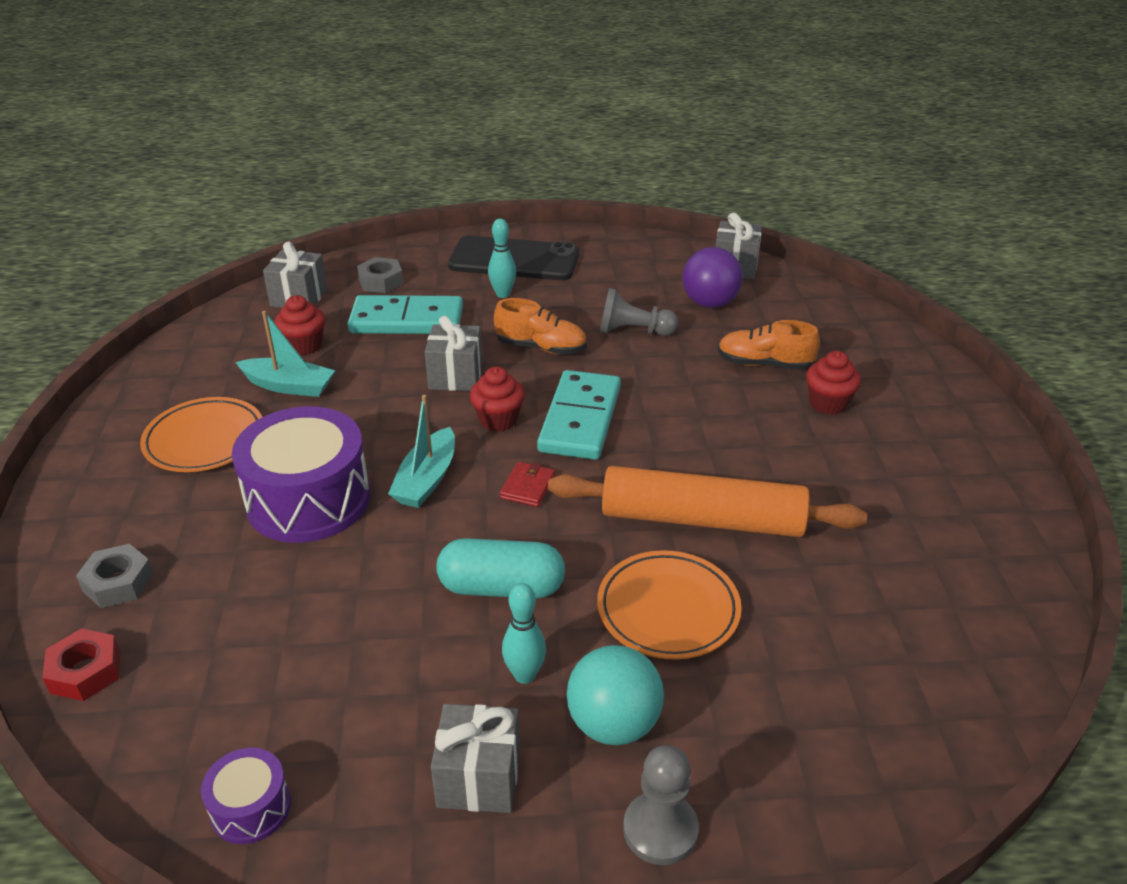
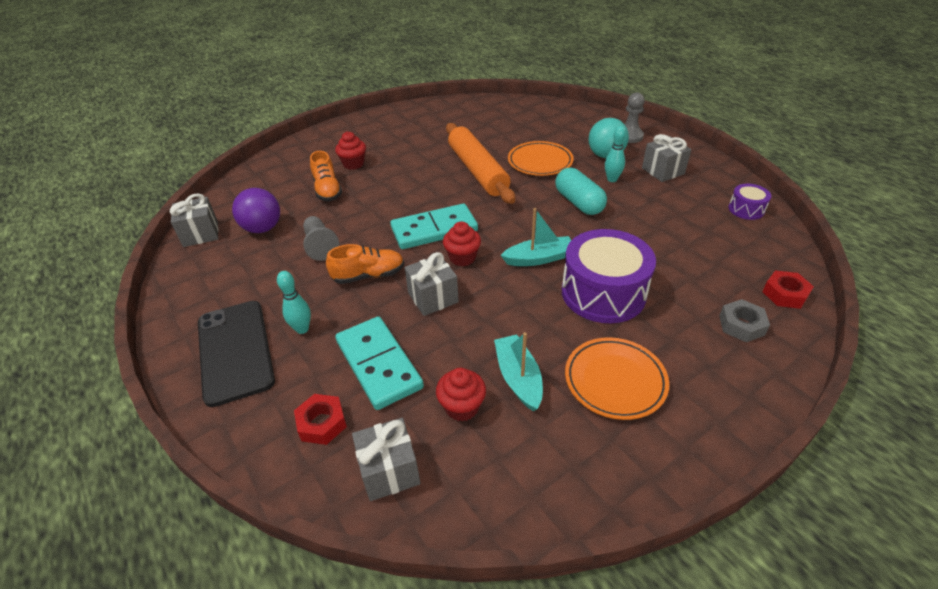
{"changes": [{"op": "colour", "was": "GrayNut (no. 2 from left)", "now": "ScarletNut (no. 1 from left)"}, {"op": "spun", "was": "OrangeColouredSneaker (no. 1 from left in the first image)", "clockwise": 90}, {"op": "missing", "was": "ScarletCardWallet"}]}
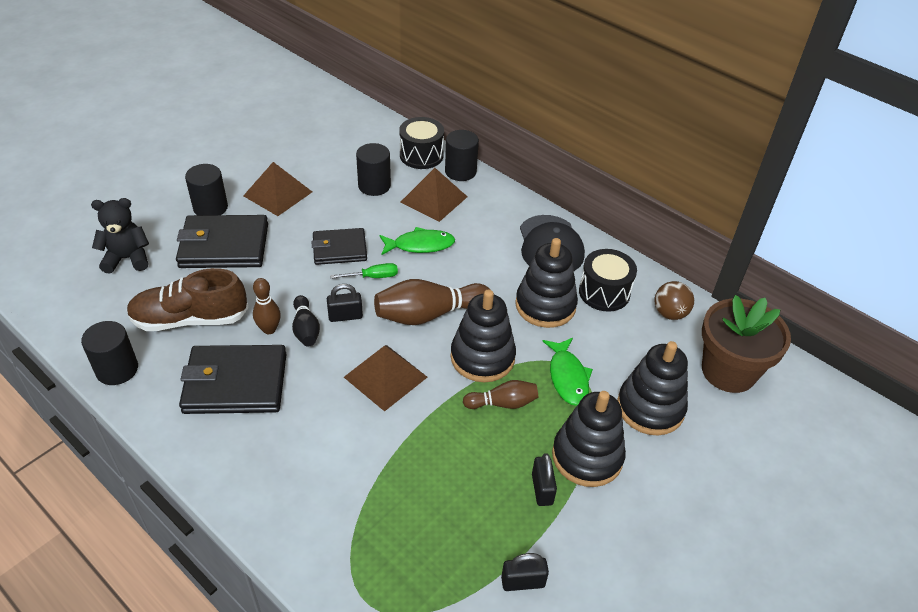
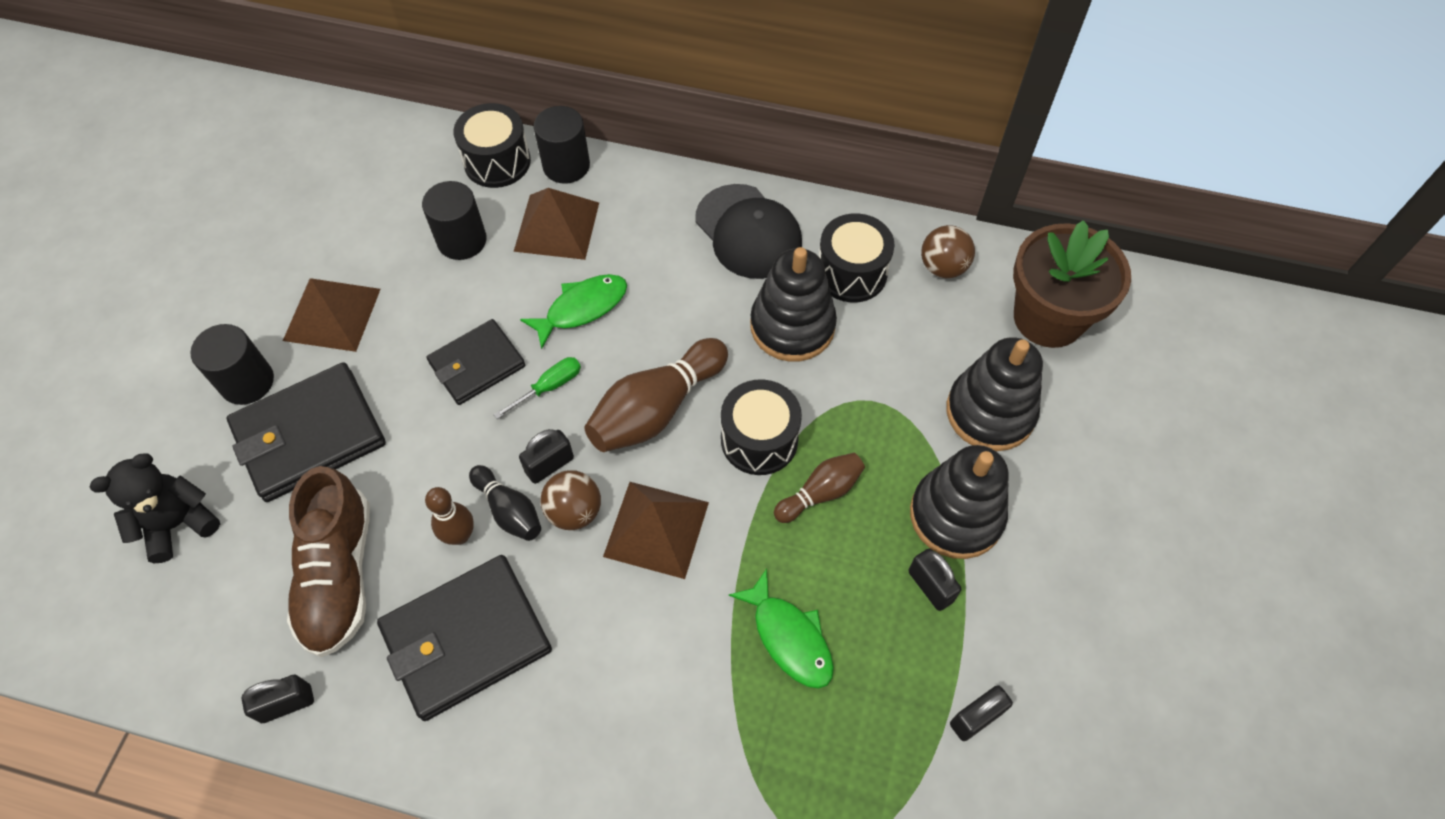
{"changes": [{"op": "exchanged", "was": "BlackCylinderShape (no. 1 from left)", "now": "BlackPadlock (no. 1 from left)"}, {"op": "spun", "was": "BrownSneaker", "clockwise": -60}, {"op": "appeared", "now": "BrownSphere (no. 1 from left)"}, {"op": "exchanged", "was": "BlackRingStacker (no. 1 from left)", "now": "BlackToyDrum (no. 2 from left)"}, {"op": "relocated", "was": "EmeraldFish (no. 2 from left)"}]}
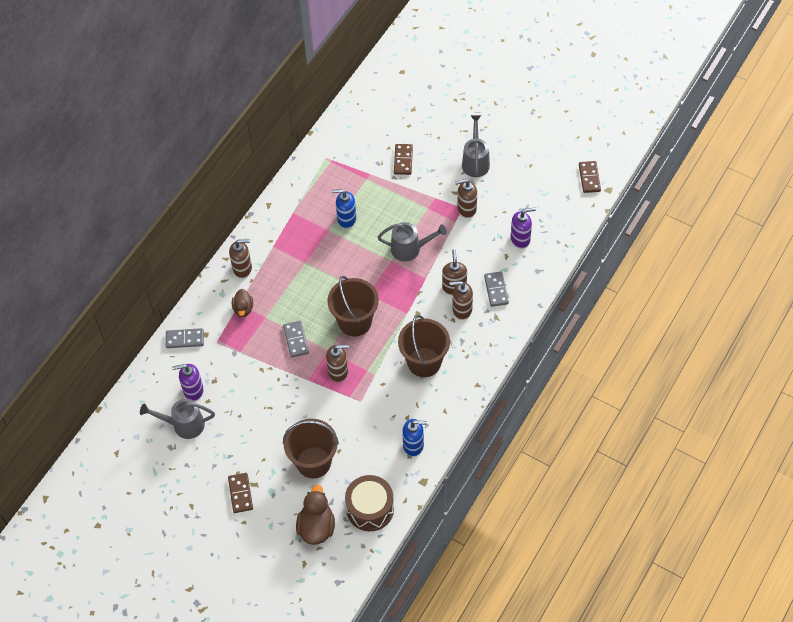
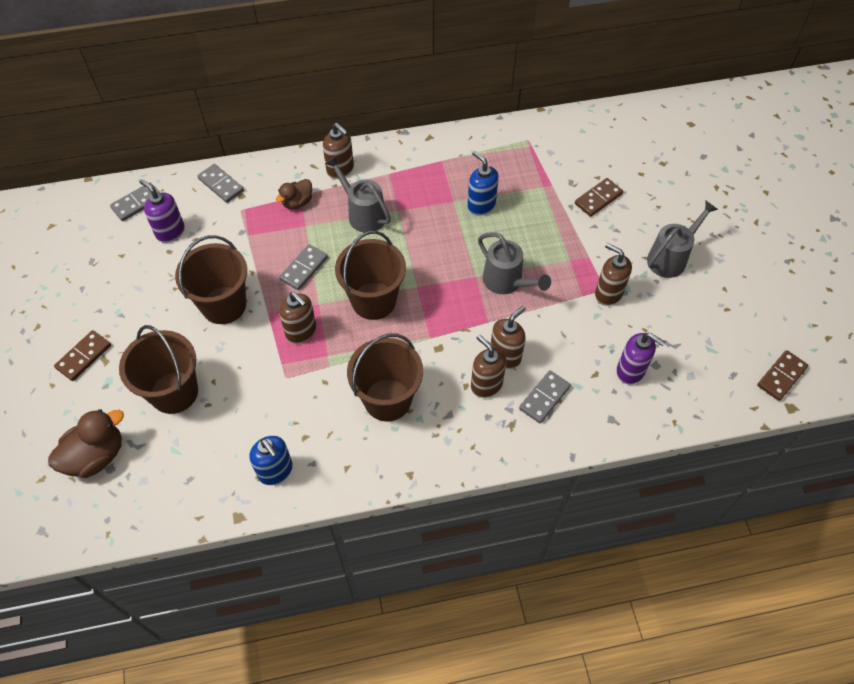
{"changes": [{"op": "appeared", "now": "GrayDominoTile (no. 1 from left)"}, {"op": "appeared", "now": "BrownPail (no. 2 from left)"}, {"op": "relocated", "was": "GrayWateringPot (no. 1 from left)"}, {"op": "missing", "was": "BrownToyDrum"}]}
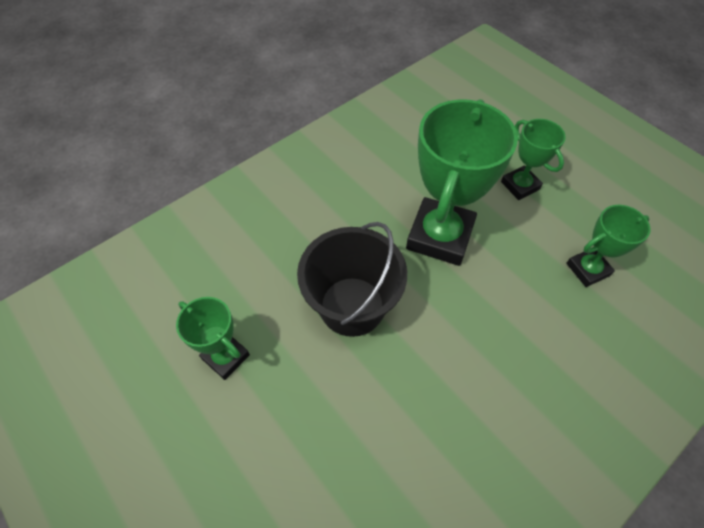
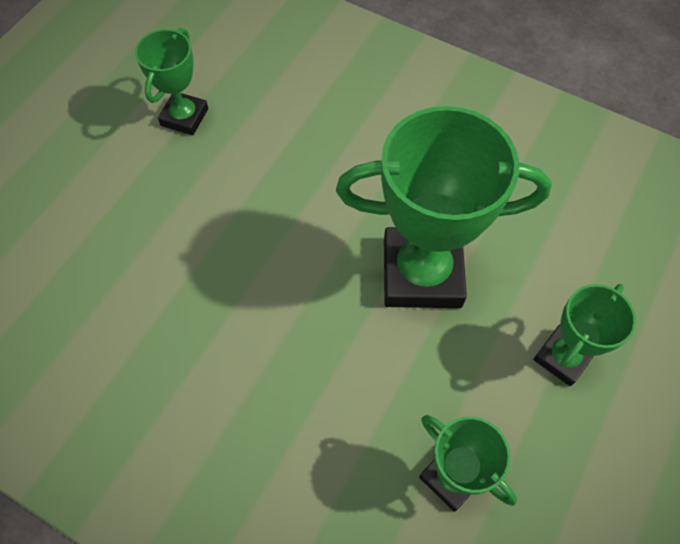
{"changes": [{"op": "missing", "was": "BlackPail"}]}
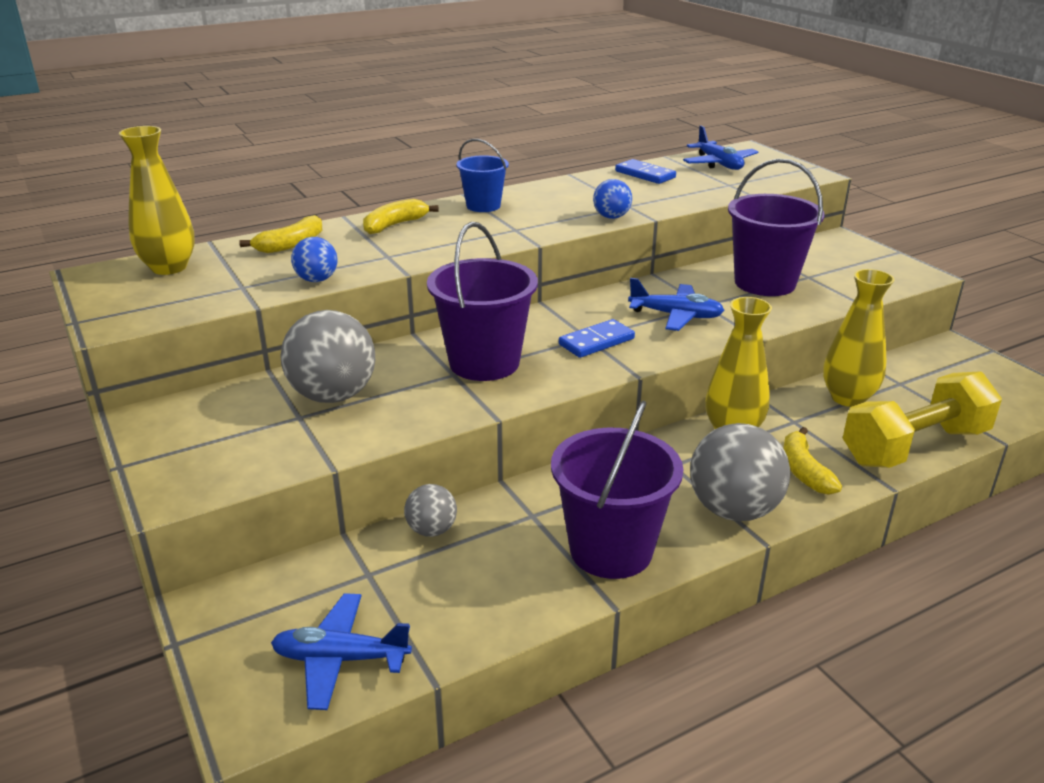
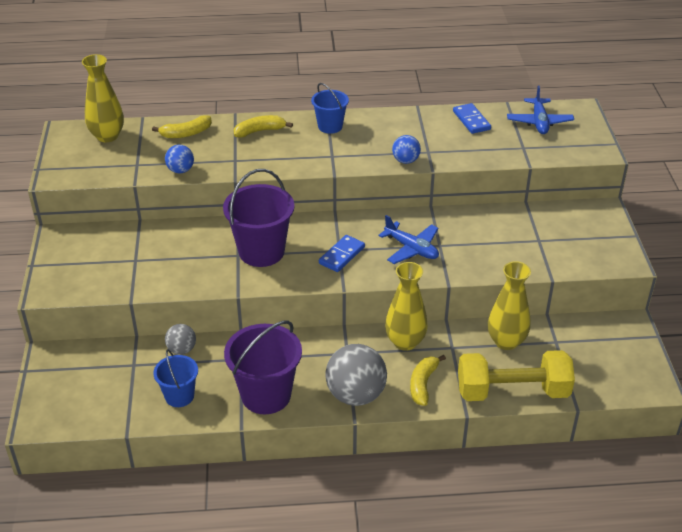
{"changes": [{"op": "appeared", "now": "RoyalBluePail (no. 1 from left)"}, {"op": "spun", "was": "RoyalBlueDominoTile (no. 1 from left)", "clockwise": -45}, {"op": "missing", "was": "RoyalBlueToyPlane (no. 1 from left)"}, {"op": "missing", "was": "GraySphere (no. 1 from left)"}, {"op": "missing", "was": "RoyalPurplePail (no. 3 from left)"}]}
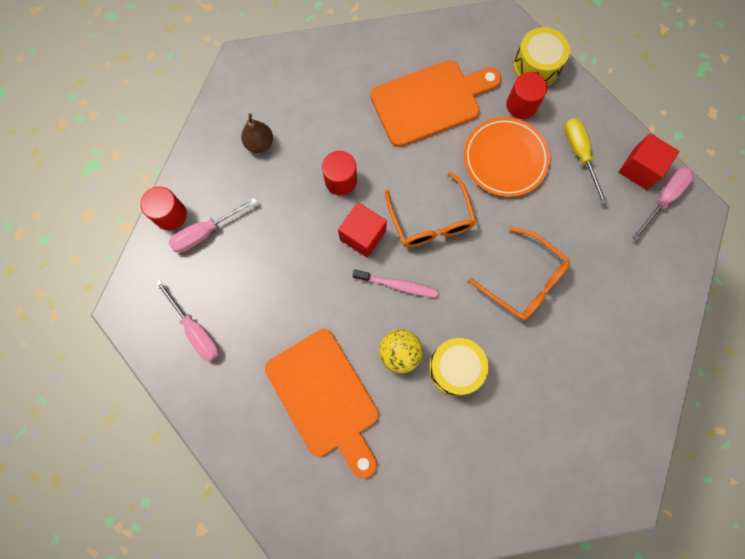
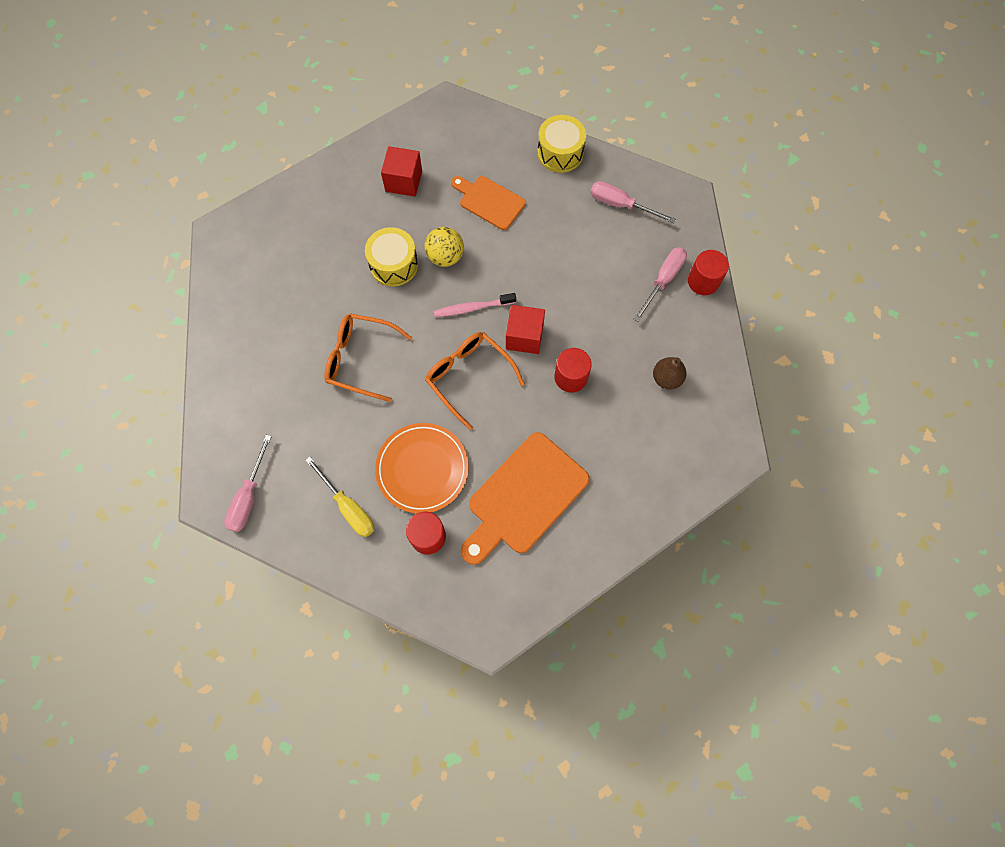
{"changes": [{"op": "relocated", "was": "ScarletCube (no. 2 from left in the first image)", "now": "ScarletCube (no. 1 from left)"}, {"op": "size", "was": "OrangeColouredCuttingBoard (no. 1 from left)", "ratio": 0.6}, {"op": "relocated", "was": "GoldenToyDrum (no. 2 from left)"}]}
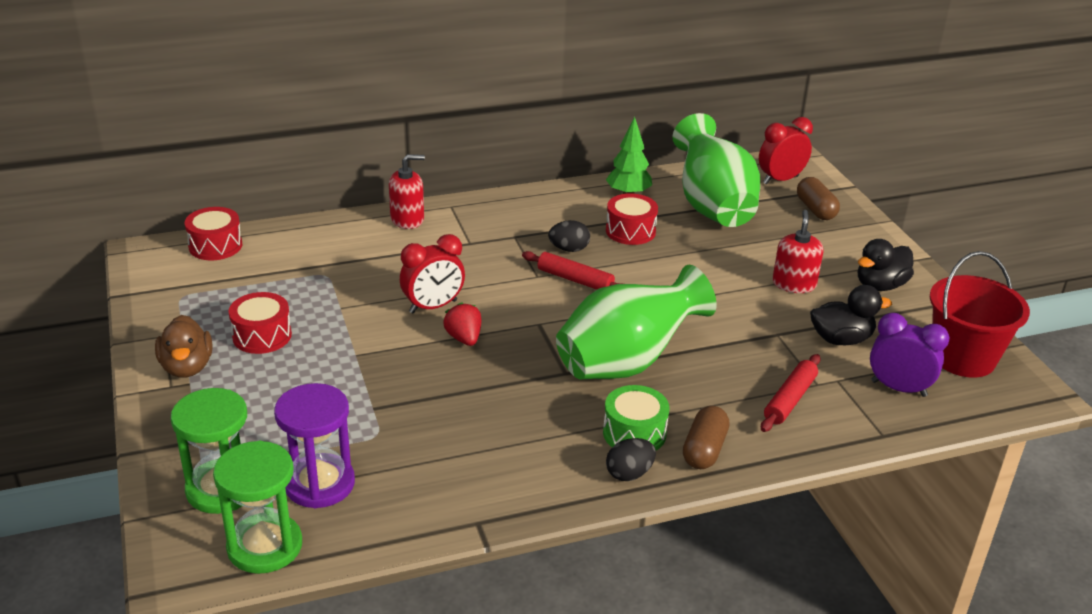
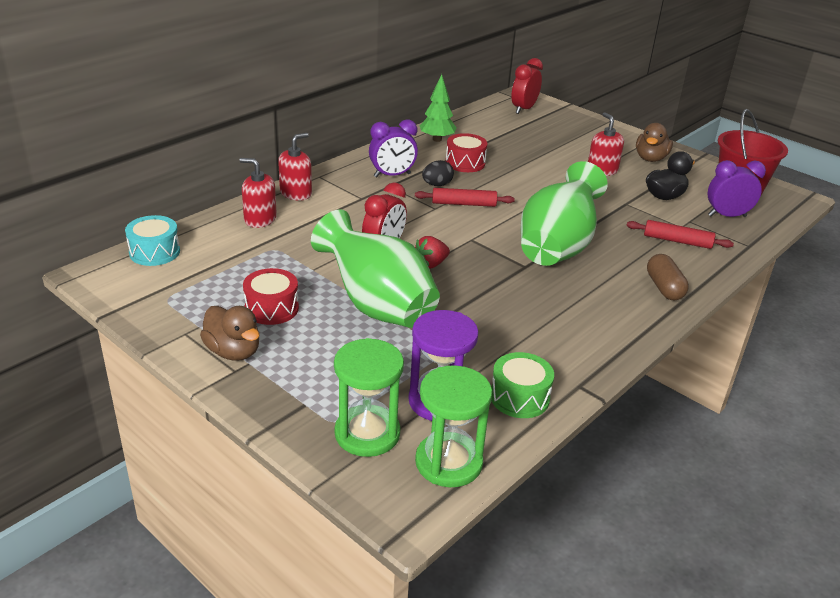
{"changes": [{"op": "colour", "was": "ScarletToyDrum (no. 1 from left)", "now": "AquaToyDrum"}, {"op": "appeared", "now": "ScarletSoapDispenser (no. 1 from left)"}, {"op": "relocated", "was": "EmeraldTallVase (no. 2 from left in the first image)", "now": "EmeraldTallVase (no. 1 from left)"}, {"op": "appeared", "now": "RoyalPurpleBedsideClock (no. 1 from left)"}, {"op": "spun", "was": "ScarletStrawberry", "clockwise": -75}, {"op": "relocated", "was": "EmeraldToyDrum"}, {"op": "spun", "was": "ScarletRollingPin (no. 2 from left)", "clockwise": -75}, {"op": "colour", "was": "BlackRubberDuck (no. 2 from left)", "now": "BrownRubberDuck (no. 2 from left)"}, {"op": "missing", "was": "BlackEgg (no. 2 from left)"}, {"op": "missing", "was": "BrownPillShape (no. 2 from left)"}]}
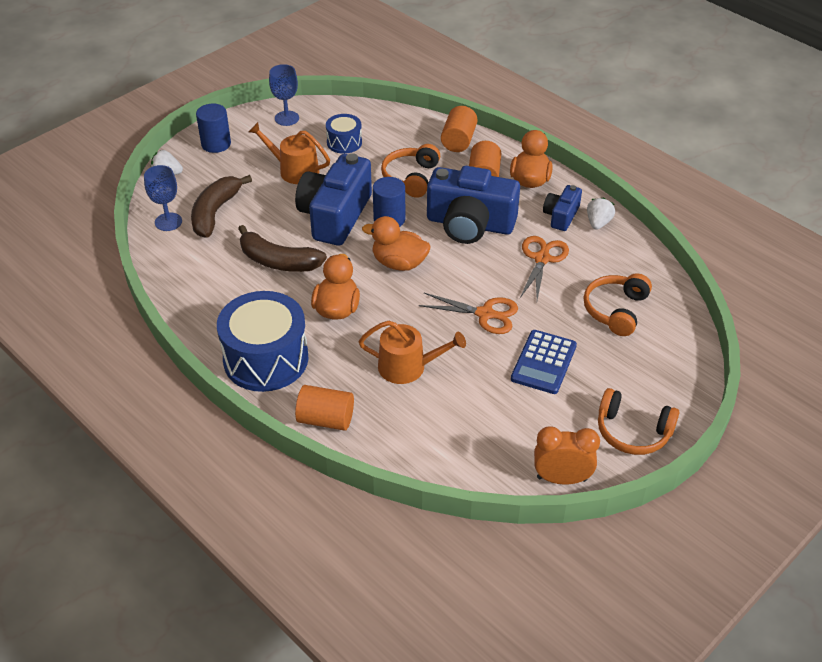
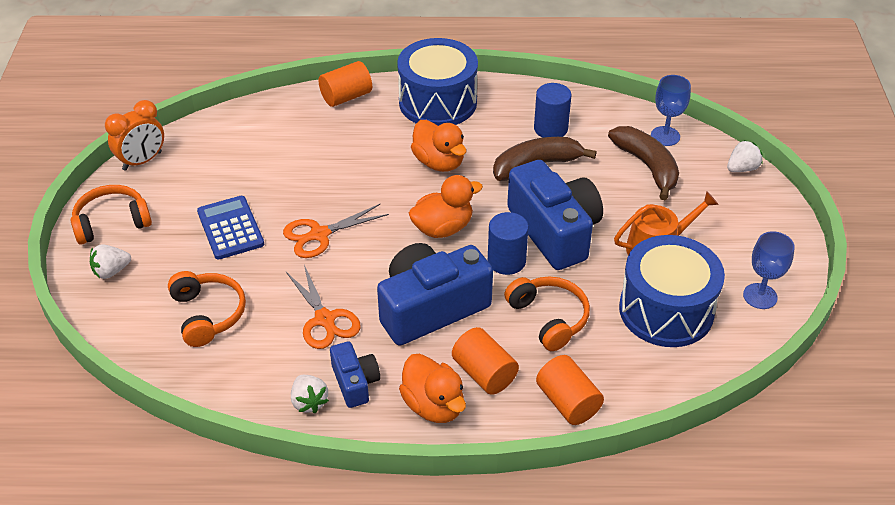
{"changes": [{"op": "appeared", "now": "WhiteStrawberry (no. 1 from left)"}, {"op": "relocated", "was": "RoyalBlueCylinderShape (no. 1 from left in the first image)", "now": "RoyalBlueCylinderShape (no. 2 from left)"}, {"op": "size", "was": "RoyalBlueToyDrum (no. 2 from left)", "ratio": 1.97}, {"op": "missing", "was": "OrangeColouredWateringPot (no. 2 from left)"}]}
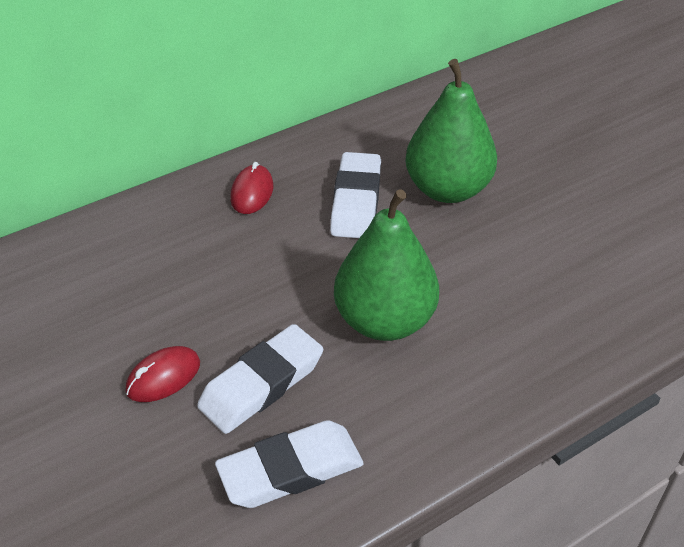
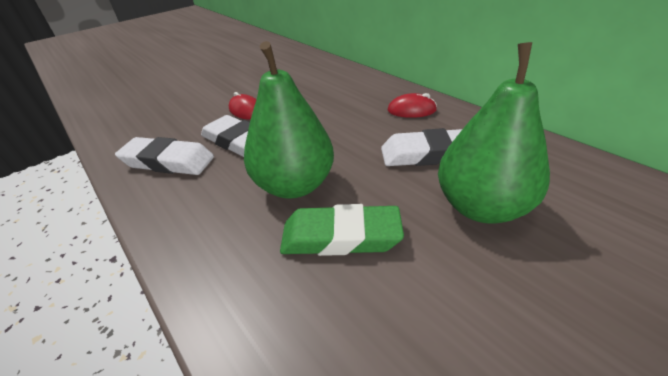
{"changes": [{"op": "spun", "was": "WhiteGumEraser (no. 2 from left in the first image)", "clockwise": -45}, {"op": "appeared", "now": "EmeraldGumEraser"}]}
